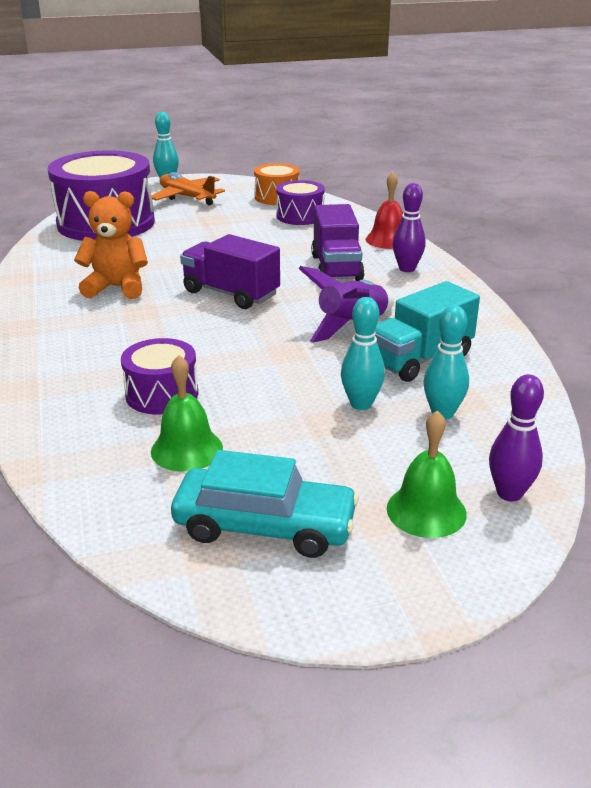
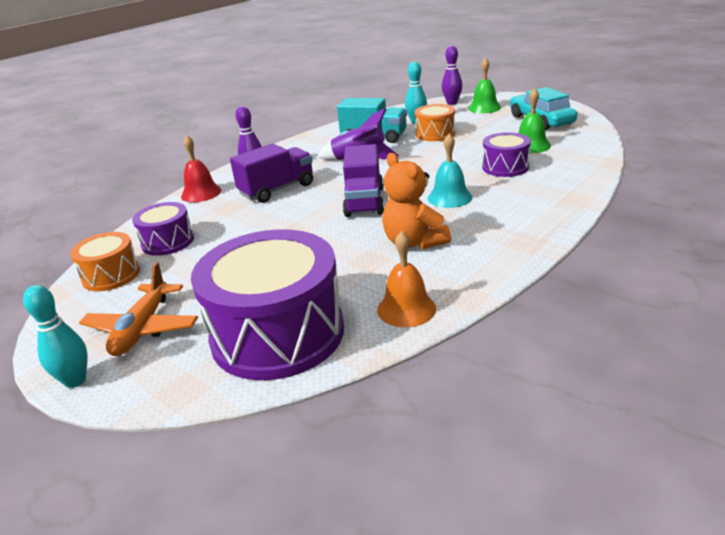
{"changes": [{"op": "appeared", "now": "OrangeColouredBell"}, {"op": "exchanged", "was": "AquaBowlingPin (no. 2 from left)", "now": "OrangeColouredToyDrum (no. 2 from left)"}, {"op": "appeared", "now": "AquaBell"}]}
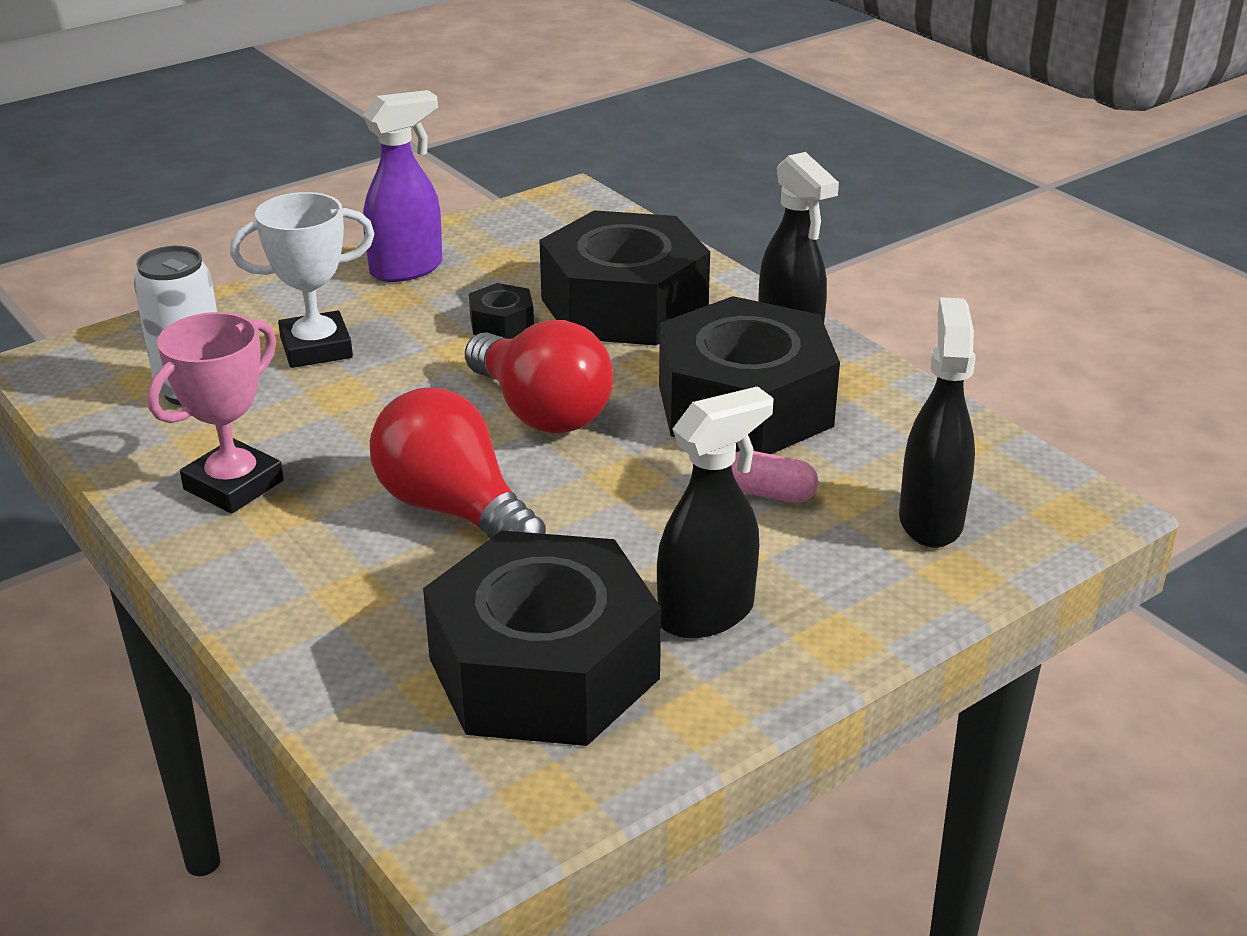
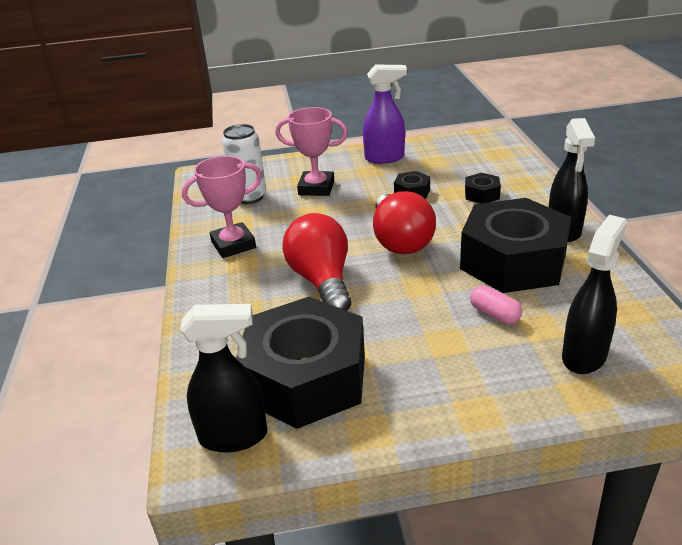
{"changes": [{"op": "relocated", "was": "BlackSprayBottle (no. 1 from left)"}, {"op": "colour", "was": "WhiteTrophy", "now": "RosePinkTrophy (no. 2 from left)"}, {"op": "size", "was": "BlackNut (no. 3 from left)", "ratio": 0.41}]}
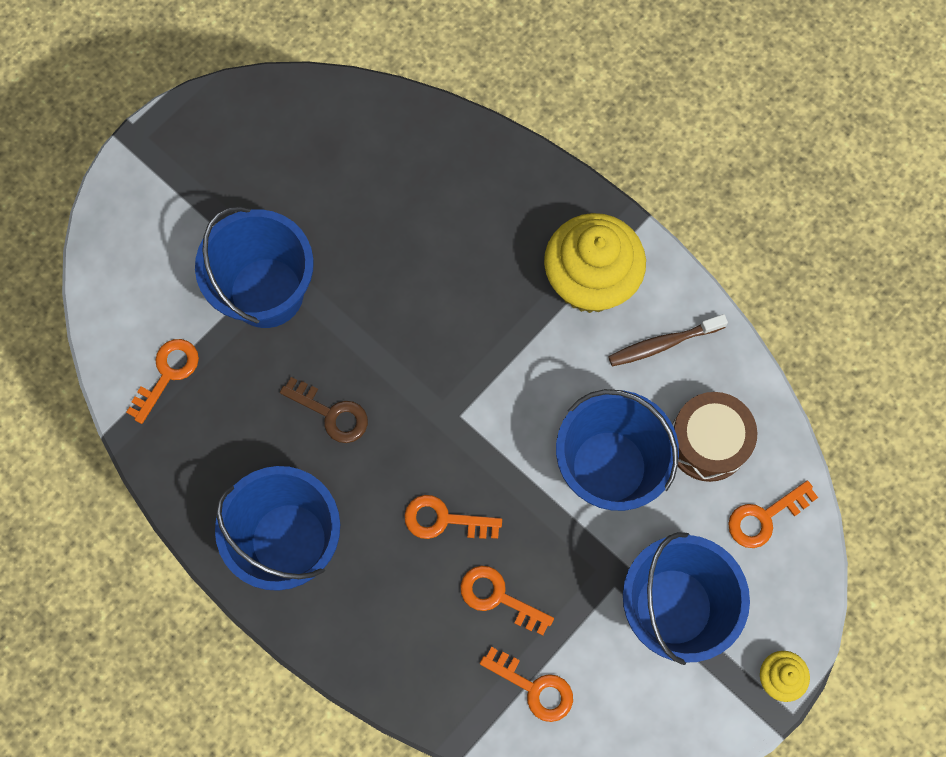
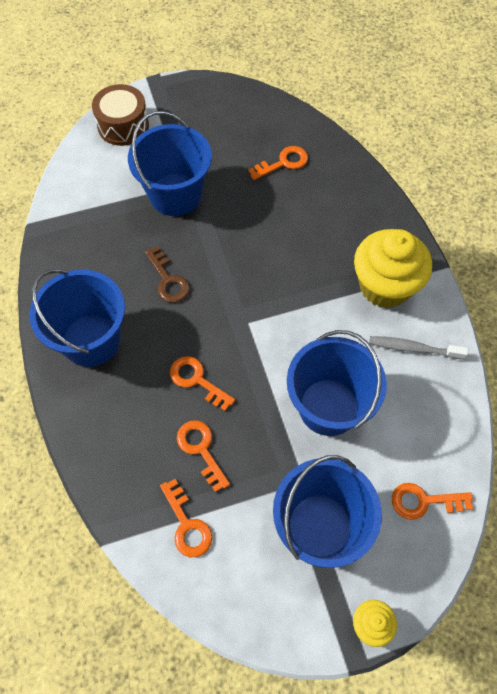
{"changes": [{"op": "relocated", "was": "BrownToyDrum"}, {"op": "relocated", "was": "OrangeColouredDoorKey (no. 1 from left in the first image)", "now": "OrangeColouredDoorKey (no. 4 from left)"}, {"op": "colour", "was": "BrownToothBrush", "now": "GrayToothBrush"}]}
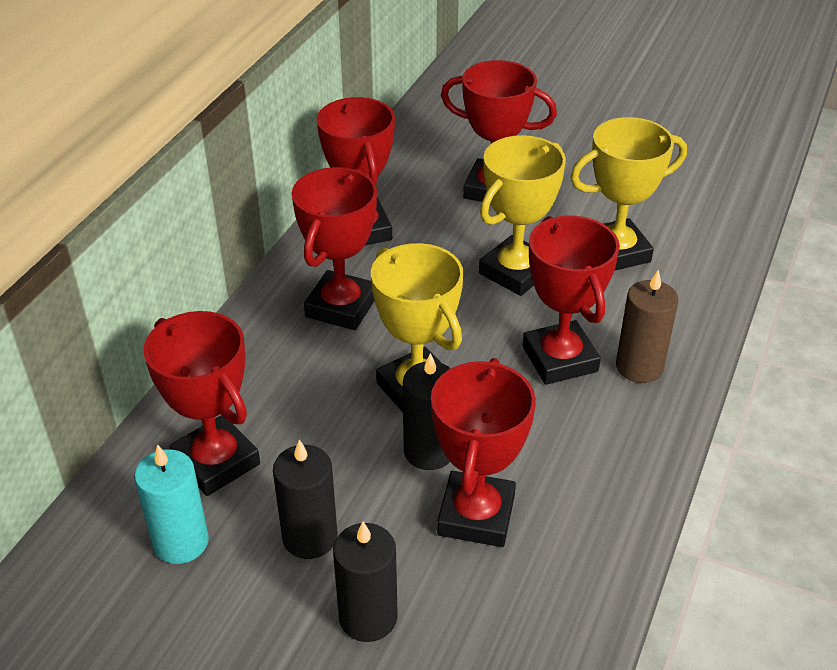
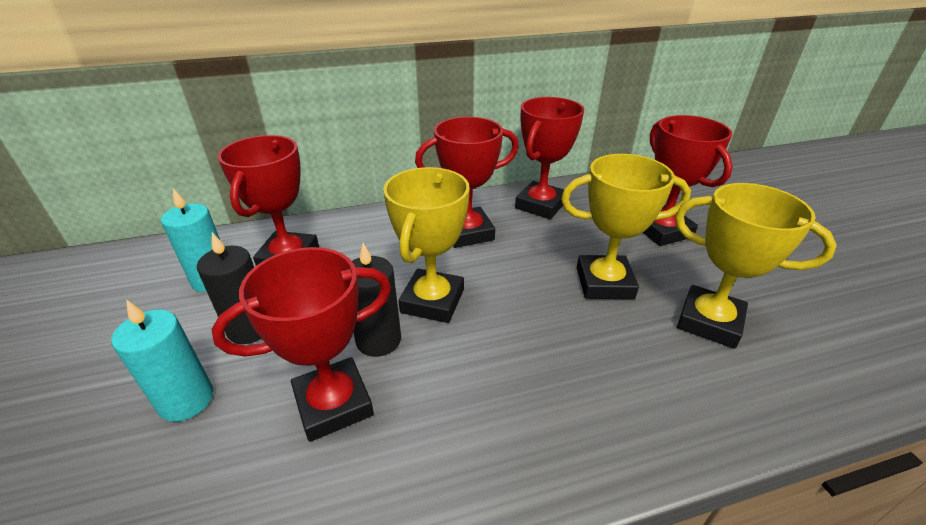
{"changes": [{"op": "colour", "was": "BlackCandle (no. 2 from left)", "now": "AquaCandle (no. 1 from left)"}, {"op": "missing", "was": "ScarletTrophy (no. 6 from left)"}, {"op": "missing", "was": "BrownCandle"}]}
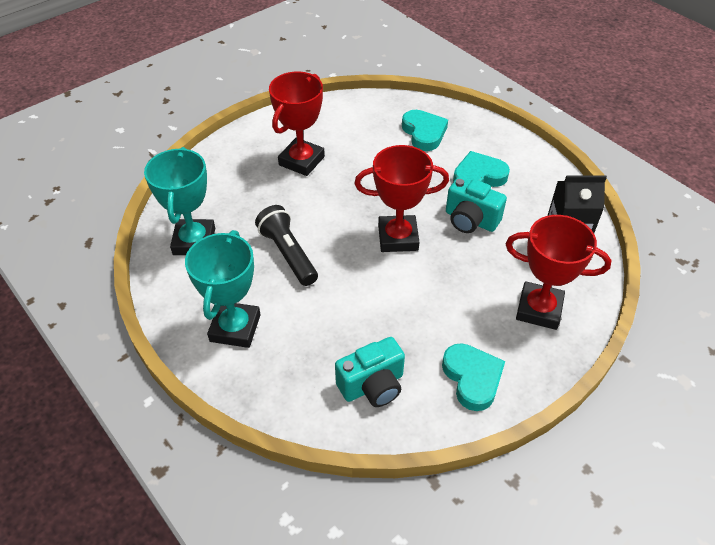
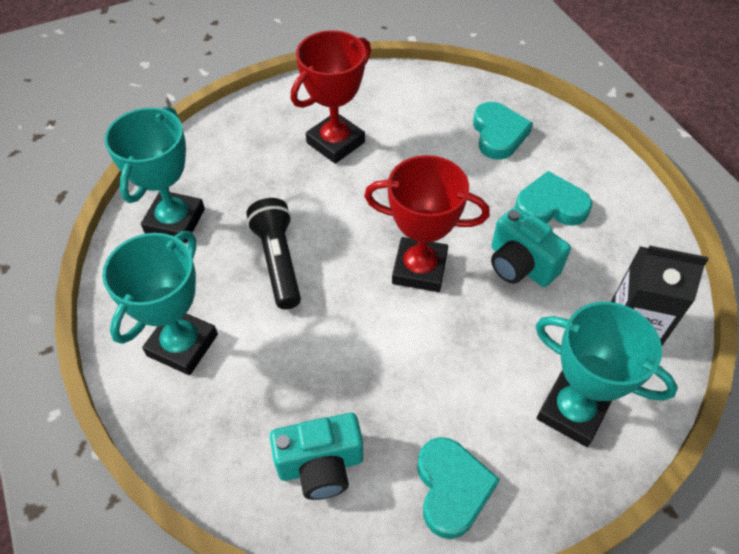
{"changes": [{"op": "colour", "was": "ScarletTrophy (no. 3 from left)", "now": "AquaTrophy (no. 3 from left)"}]}
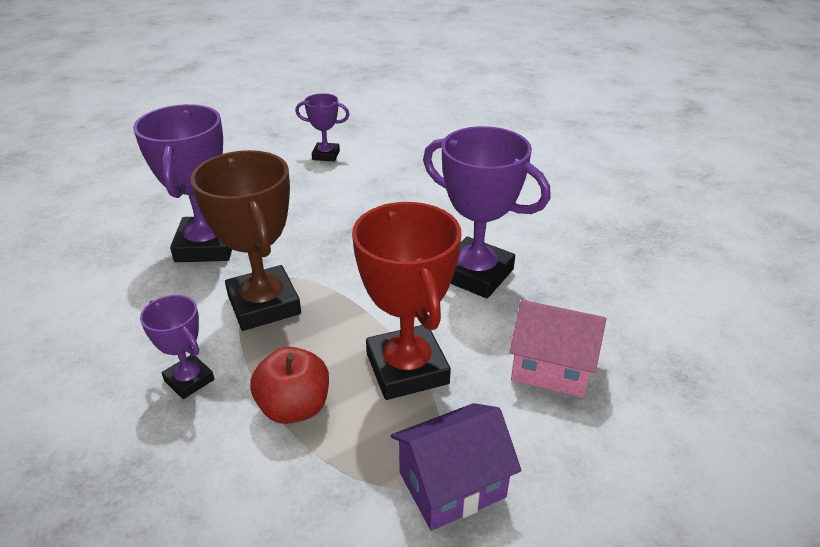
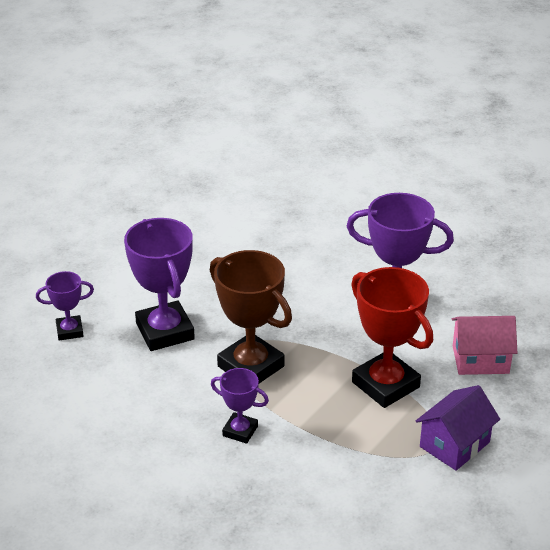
{"changes": [{"op": "relocated", "was": "RoyalPurpleTrophy (no. 3 from left in the first image)", "now": "RoyalPurpleTrophy (no. 1 from left)"}, {"op": "missing", "was": "ScarletAppleFruit"}]}
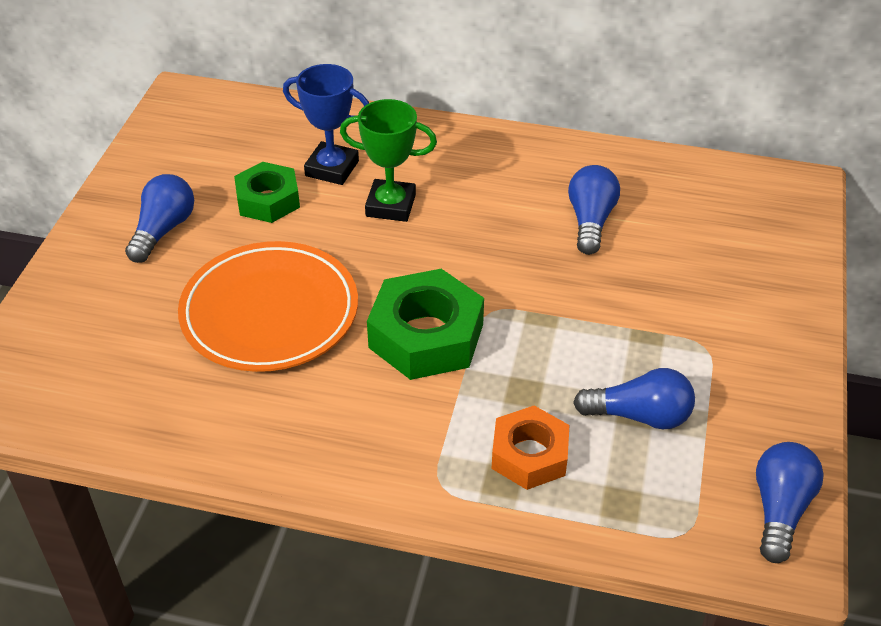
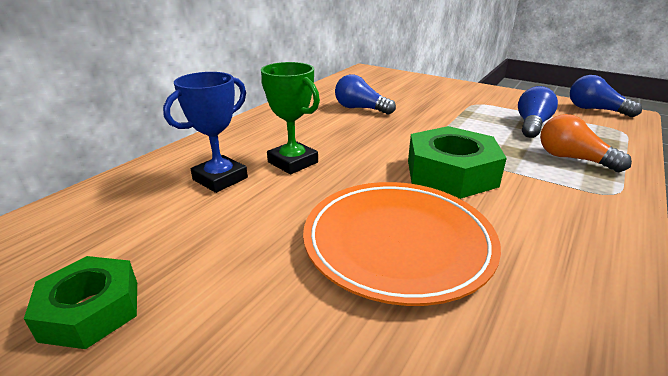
{"changes": [{"op": "relocated", "was": "EmeraldNut (no. 1 from left)"}, {"op": "spun", "was": "EmeraldTrophy", "clockwise": -75}, {"op": "exchanged", "was": "OrangeColouredNut", "now": "OrangeColouredBulb"}, {"op": "missing", "was": "RoyalBlueBulb (no. 1 from left)"}]}
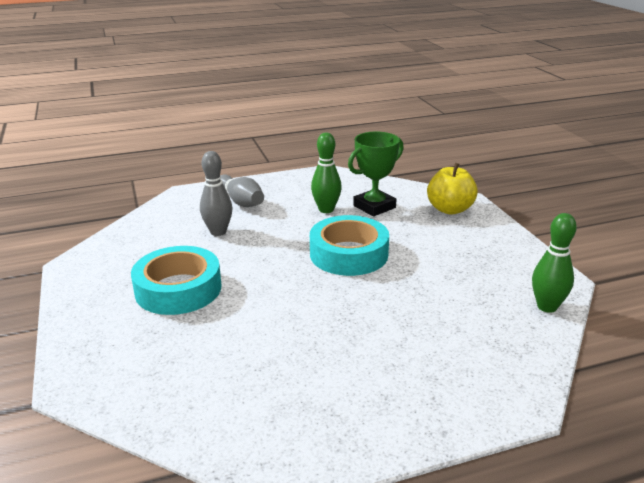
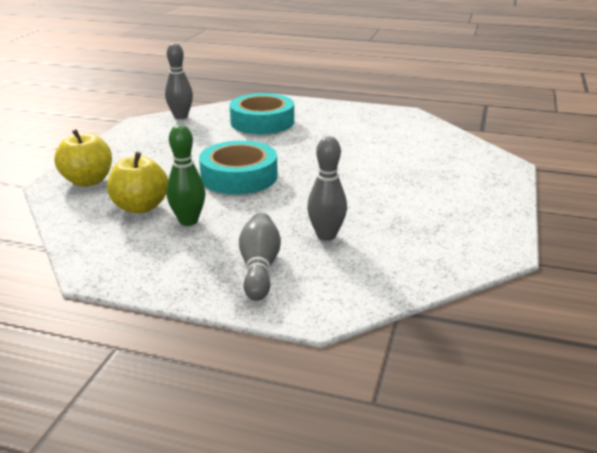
{"changes": [{"op": "exchanged", "was": "EmeraldTrophy", "now": "GoldenAppleFruit (no. 2 from left)"}, {"op": "colour", "was": "EmeraldBowlingPin (no. 2 from left)", "now": "GrayBowlingPin (no. 1 from left)"}, {"op": "relocated", "was": "AquaTape (no. 1 from left in the first image)", "now": "AquaTape (no. 2 from left)"}]}
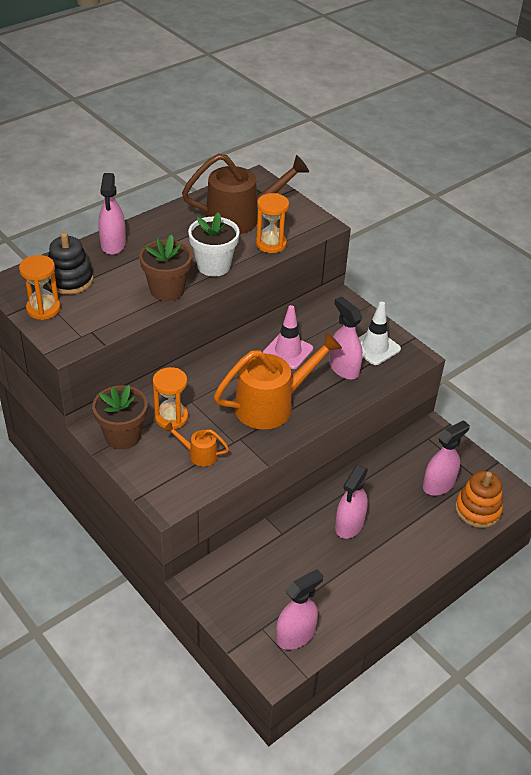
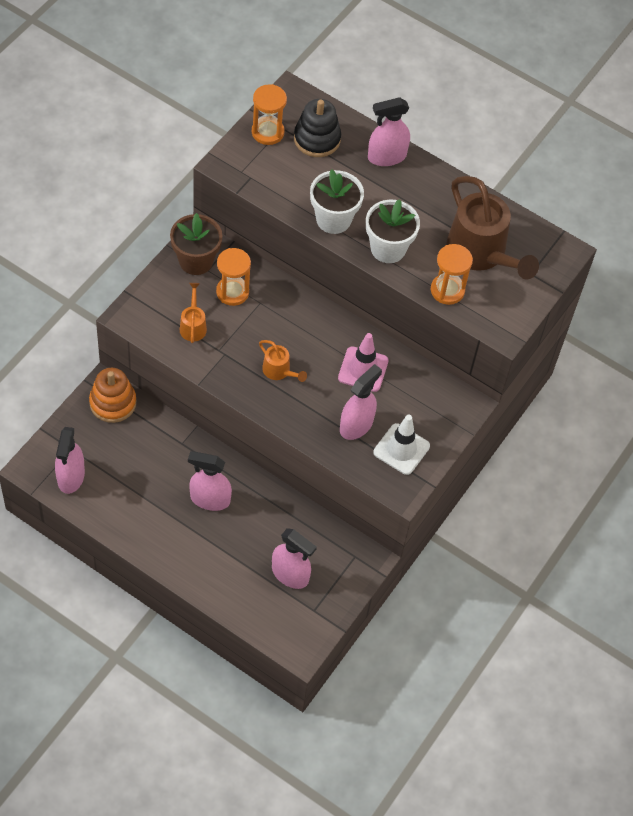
{"changes": [{"op": "spun", "was": "RosePinkSprayBottle (no. 2 from left in the first image)", "clockwise": 60}, {"op": "relocated", "was": "OrangeColouredRingStacker"}, {"op": "size", "was": "OrangeColouredWateringPot (no. 2 from left)", "ratio": 0.46}, {"op": "colour", "was": "BrownFlowerPot (no. 2 from left)", "now": "WhiteFlowerPot (no. 1 from left)"}]}
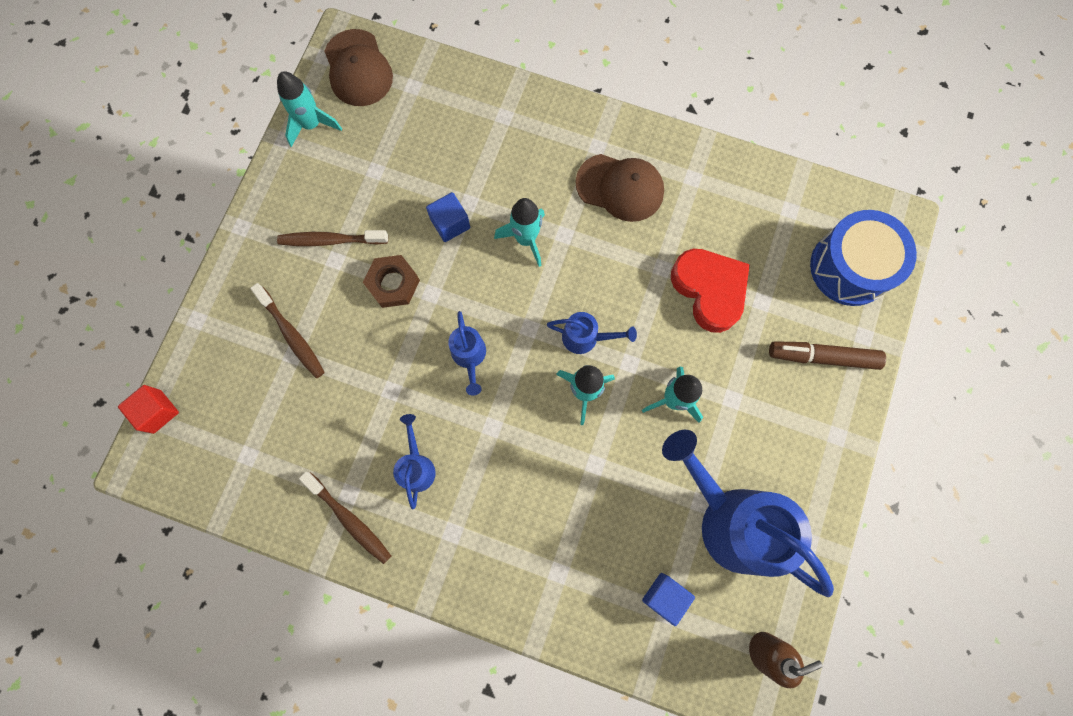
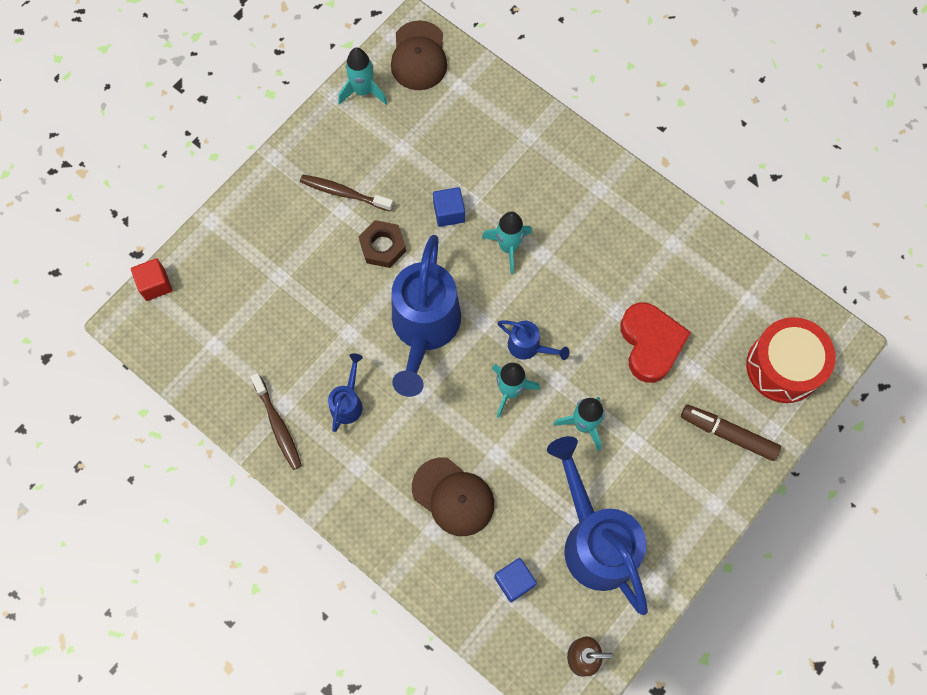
{"changes": [{"op": "size", "was": "RoyalBlueWateringPot (no. 2 from left)", "ratio": 2.2}, {"op": "relocated", "was": "BrownPeakedCap (no. 2 from left)"}, {"op": "colour", "was": "RoyalBlueToyDrum", "now": "ScarletToyDrum"}, {"op": "missing", "was": "BrownToothBrush (no. 1 from left)"}]}
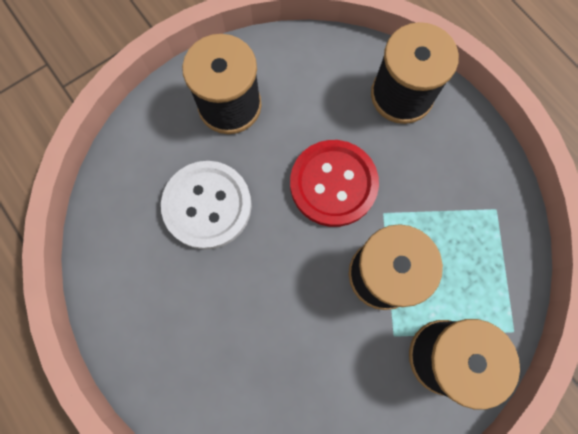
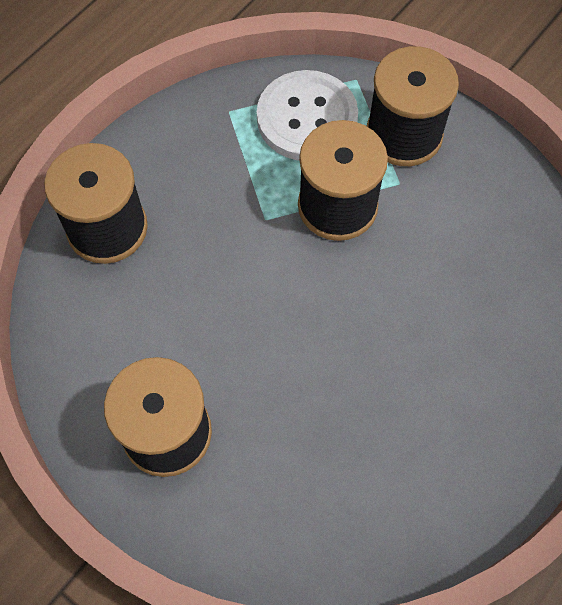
{"changes": [{"op": "relocated", "was": "WhiteShirtButton"}, {"op": "missing", "was": "ScarletShirtButton"}]}
